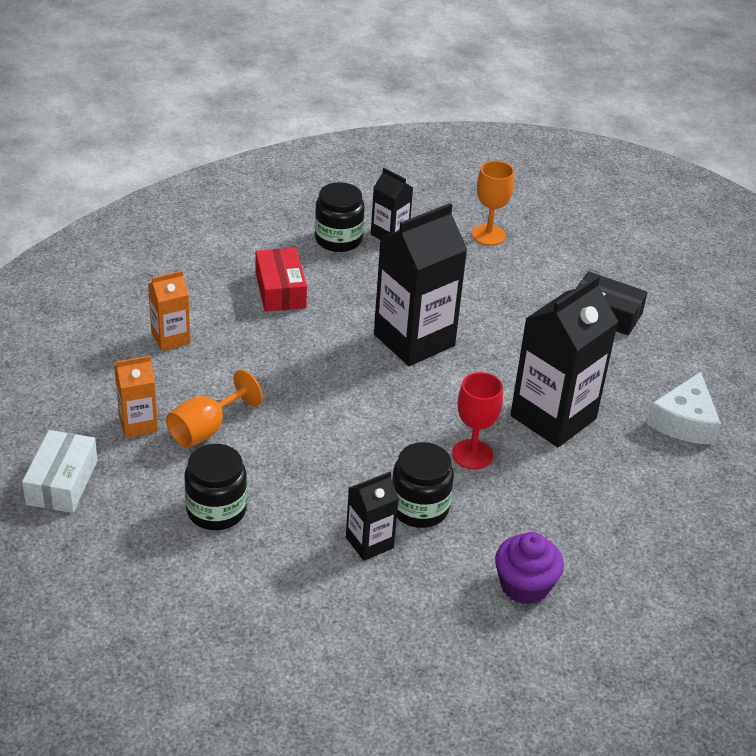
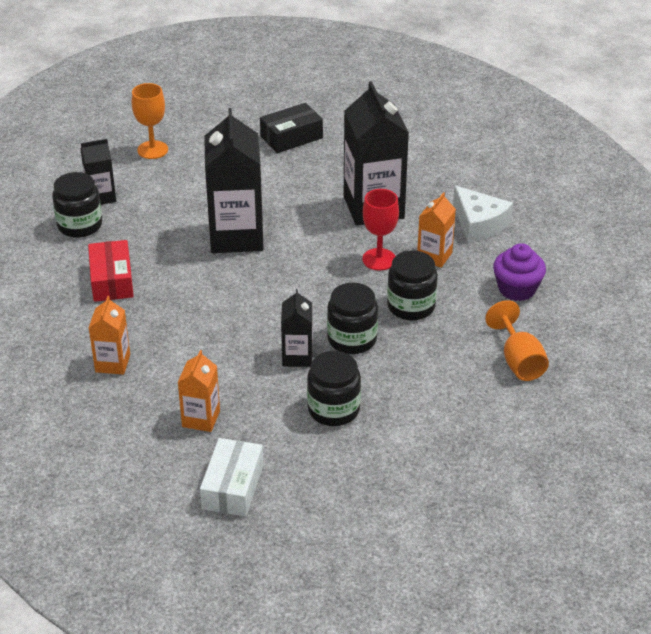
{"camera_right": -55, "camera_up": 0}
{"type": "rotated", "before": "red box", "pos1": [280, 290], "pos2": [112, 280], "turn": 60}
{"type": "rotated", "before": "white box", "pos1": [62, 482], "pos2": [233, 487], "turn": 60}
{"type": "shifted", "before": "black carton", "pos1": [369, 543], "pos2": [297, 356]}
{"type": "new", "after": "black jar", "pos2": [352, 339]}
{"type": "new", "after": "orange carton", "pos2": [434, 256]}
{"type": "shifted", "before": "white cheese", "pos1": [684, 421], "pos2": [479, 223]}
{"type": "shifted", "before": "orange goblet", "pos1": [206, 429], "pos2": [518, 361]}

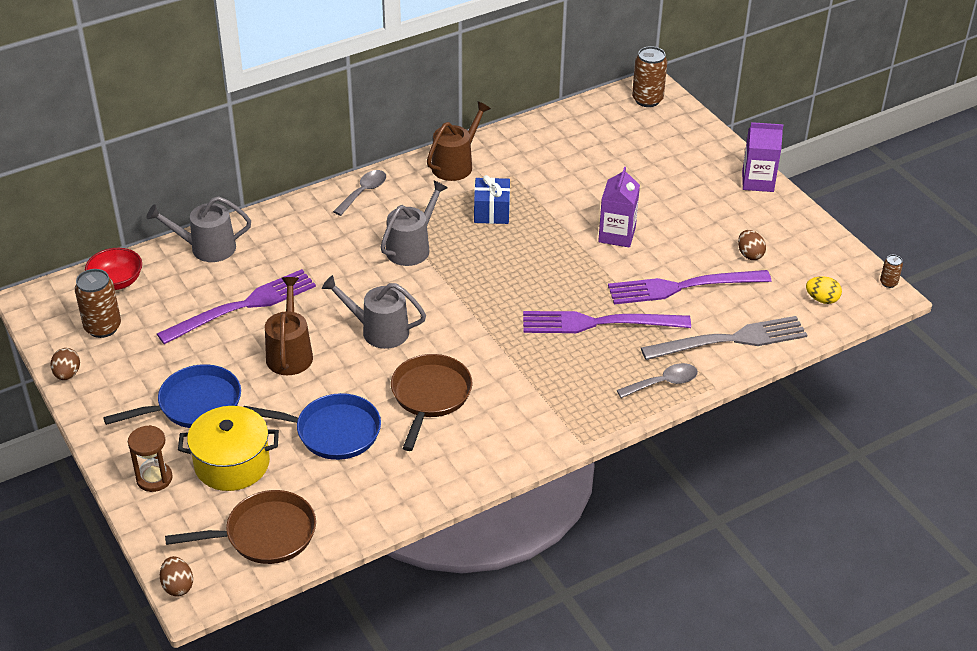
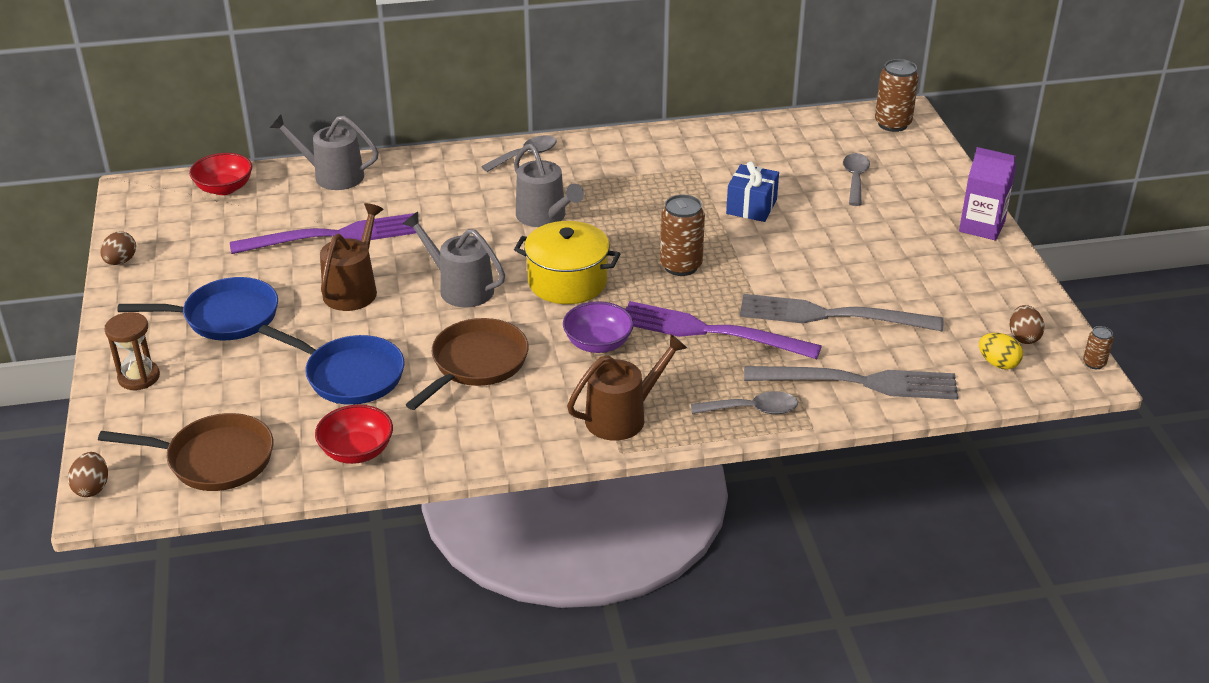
{"camera_right": 20, "camera_up": -5}
{"type": "new", "after": "red bowl", "pos2": [357, 451]}
{"type": "rotated", "before": "grey watering can", "pos1": [411, 248], "pos2": [544, 216], "turn": 90}
{"type": "shifted", "before": "yellow pot", "pos1": [232, 464], "pos2": [567, 282]}
{"type": "new", "after": "purple bowl", "pos2": [598, 343]}
{"type": "shifted", "before": "brown watering can", "pos1": [455, 165], "pos2": [622, 417]}
{"type": "shifted", "before": "brown can", "pos1": [103, 327], "pos2": [681, 266]}
{"type": "shifted", "before": "blue gift", "pos1": [491, 212], "pos2": [751, 207]}
{"type": "repainted", "before": "purple fork", "after": "grey fork", "pos1": [682, 287], "pos2": [831, 315]}
{"type": "new", "after": "grey spoon", "pos2": [855, 179]}
{"type": "shifted", "before": "brown egg", "pos1": [749, 254], "pos2": [1023, 337]}
{"type": "gone", "before": "purple carton", "pos1": [617, 235]}

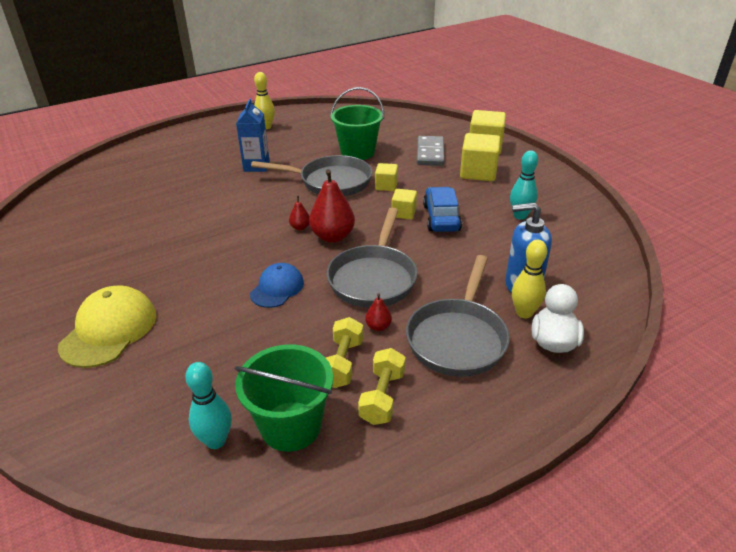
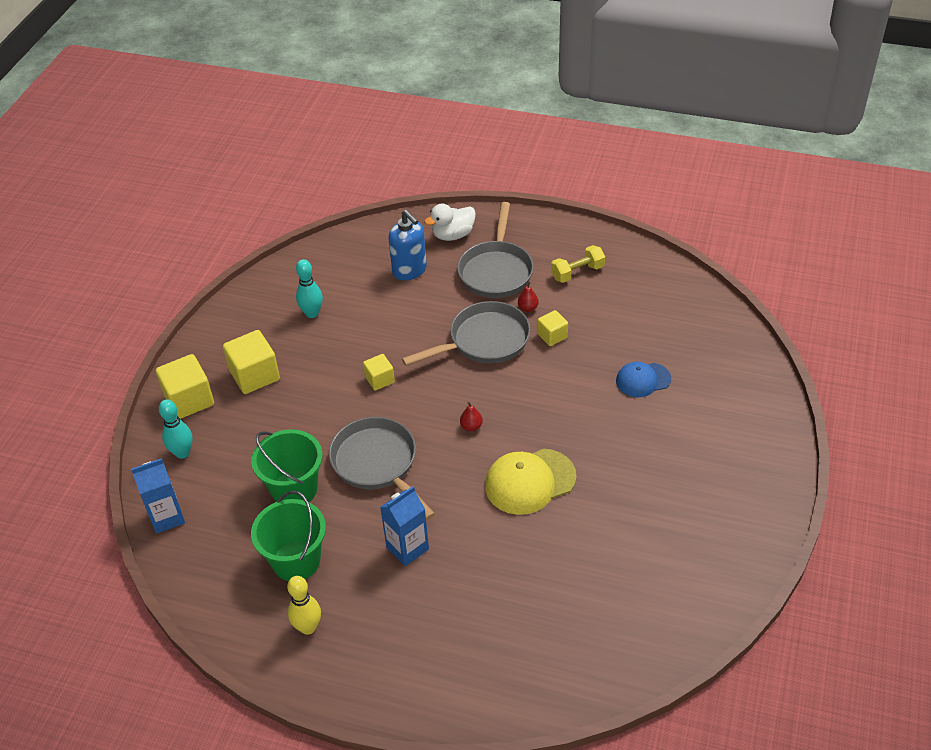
{"camera_right": -130, "camera_up": 10}
{"type": "new", "after": "blue carton", "pos2": [167, 517]}
{"type": "shifted", "before": "turquoise bowling pin", "pos1": [216, 441], "pos2": [182, 453]}
{"type": "shifted", "before": "green bucket", "pos1": [291, 426], "pos2": [296, 561]}
{"type": "rotated", "before": "grey pan", "pos1": [458, 338], "pos2": [496, 271], "turn": 120}
{"type": "shifted", "before": "yellow cap", "pos1": [109, 330], "pos2": [529, 481]}
{"type": "shifted", "before": "yellow cube", "pos1": [386, 186], "pos2": [552, 336]}
{"type": "shifted", "before": "blue cap", "pos1": [277, 288], "pos2": [643, 380]}
{"type": "gone", "before": "red pear", "pos1": [332, 236]}
{"type": "gone", "before": "yellow dumbbell", "pos1": [342, 363]}
{"type": "gone", "before": "grey domino", "pos1": [430, 153]}
{"type": "gone", "before": "blue car", "pos1": [441, 218]}
{"type": "gone", "before": "yellow bowling pin", "pos1": [524, 313]}

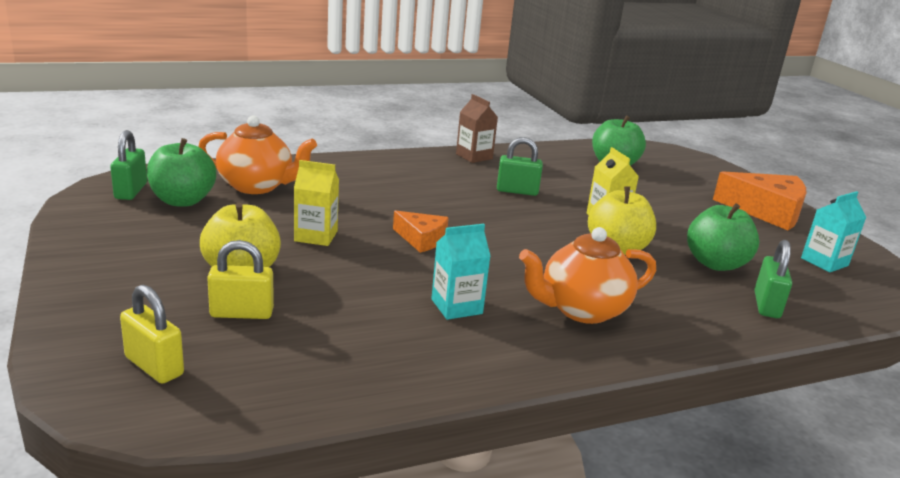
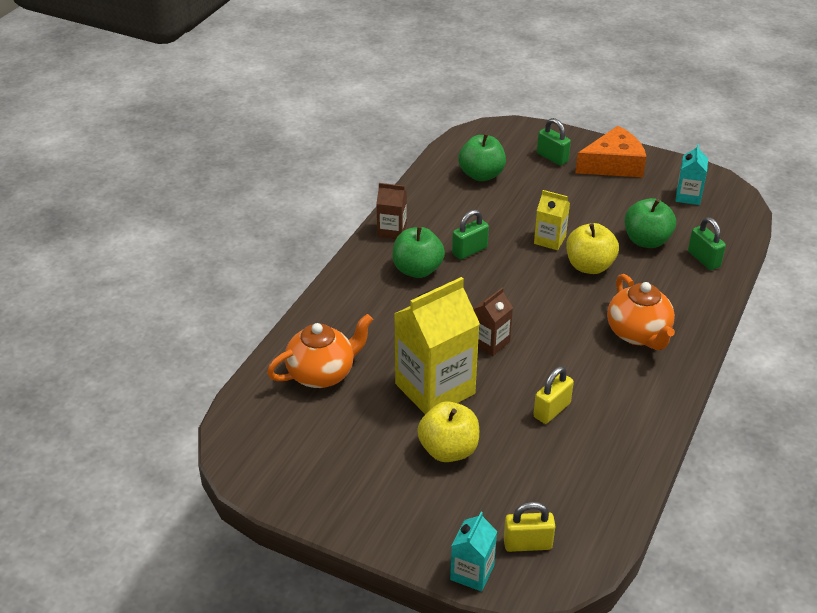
{"camera_right": -40, "camera_up": 15}
{"type": "shifted", "before": "green apple", "pos1": [183, 201], "pos2": [417, 270]}
{"type": "scaled", "before": "yellow carton", "pos1": [316, 236], "pos2": [435, 389], "scale": 1.98}
{"type": "shifted", "before": "turquoise carton", "pos1": [456, 306], "pos2": [472, 572]}
{"type": "swapped", "before": "orange cheese", "after": "brown carton", "pos1": [421, 239], "pos2": [490, 342]}
{"type": "shifted", "before": "yellow padlock", "pos1": [242, 313], "pos2": [552, 410]}
{"type": "shifted", "before": "green padlock", "pos1": [131, 191], "pos2": [552, 157]}
{"type": "rotated", "before": "orange teapot", "pos1": [582, 310], "pos2": [638, 334], "turn": -45}

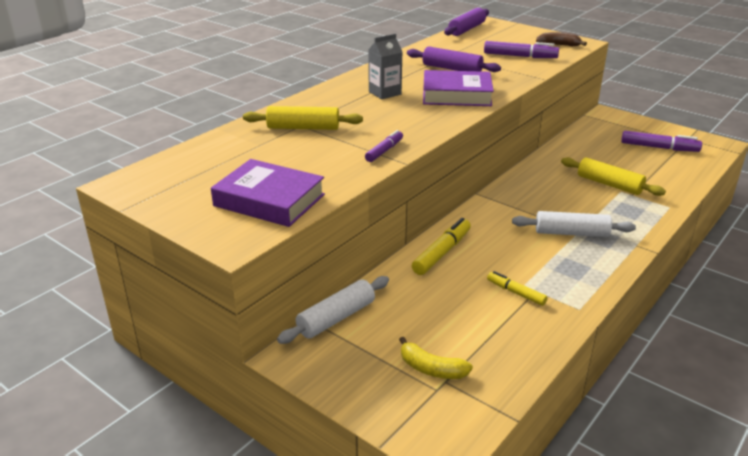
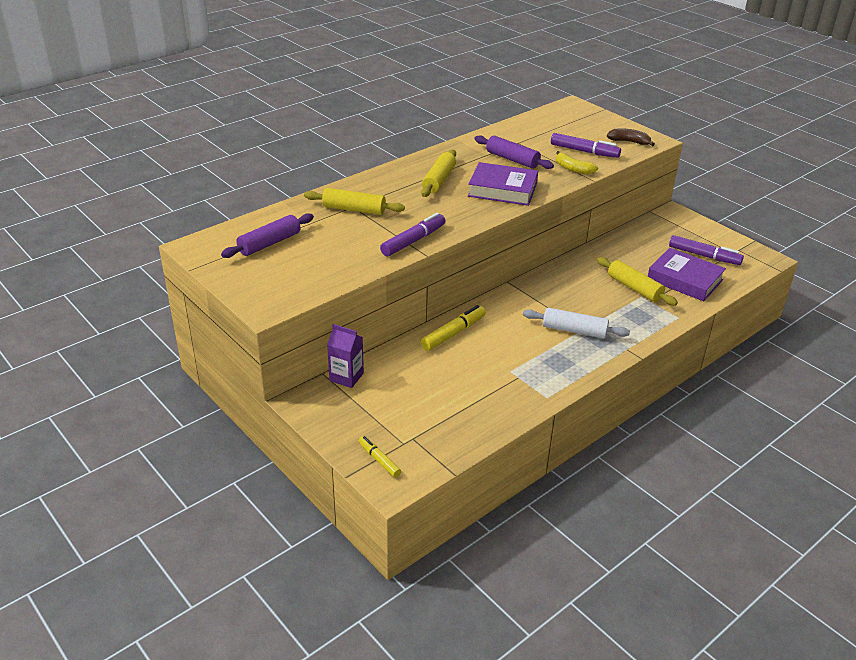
{"camera_right": 10, "camera_up": 5}
{"type": "shifted", "before": "purple rolling pin", "pos1": [466, 29], "pos2": [269, 243]}
{"type": "swapped", "before": "white rolling pin", "after": "purple carton", "pos1": [336, 318], "pos2": [346, 377]}
{"type": "shifted", "before": "yellow marker", "pos1": [516, 293], "pos2": [379, 460]}
{"type": "scaled", "before": "purple marker", "pos1": [384, 151], "pos2": [413, 241], "scale": 1.6}
{"type": "swapped", "before": "grey carton", "after": "yellow rolling pin", "pos1": [385, 93], "pos2": [439, 180]}
{"type": "shifted", "before": "yellow banana", "pos1": [431, 369], "pos2": [573, 169]}
{"type": "shifted", "before": "purple book", "pos1": [269, 200], "pos2": [684, 279]}

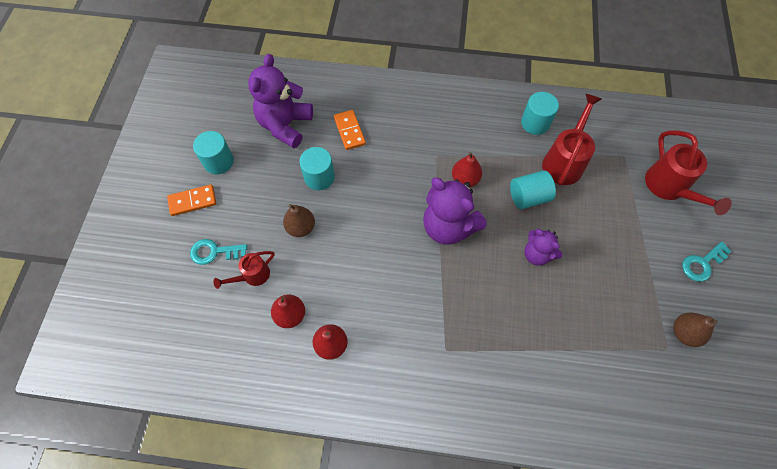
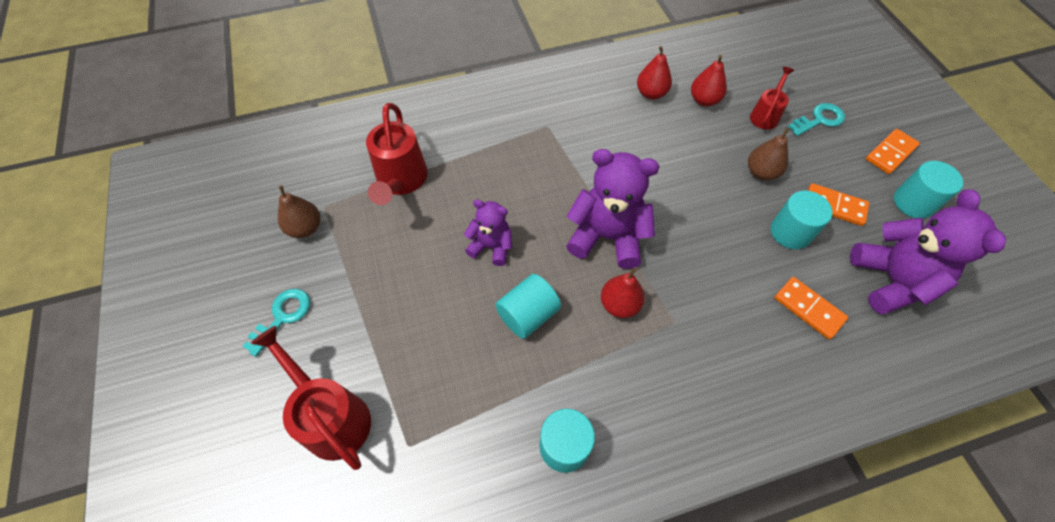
{"camera_right": 155, "camera_up": -5}
{"type": "shifted", "before": "red watering can", "pos1": [564, 161], "pos2": [400, 181]}
{"type": "new", "after": "orange domino", "pos2": [834, 206]}

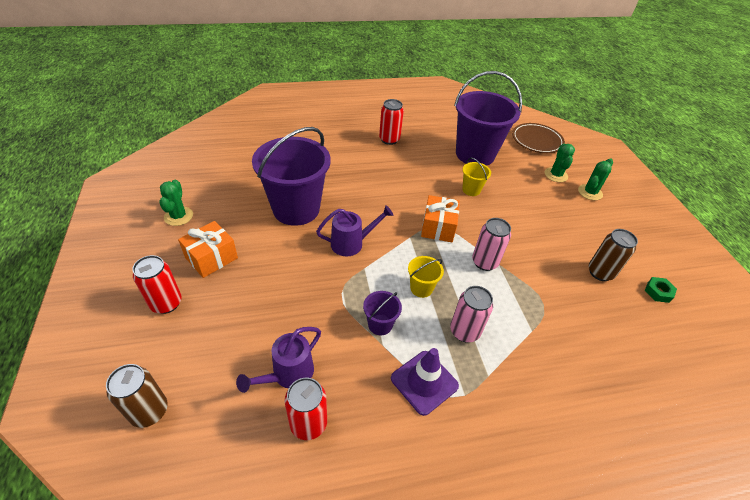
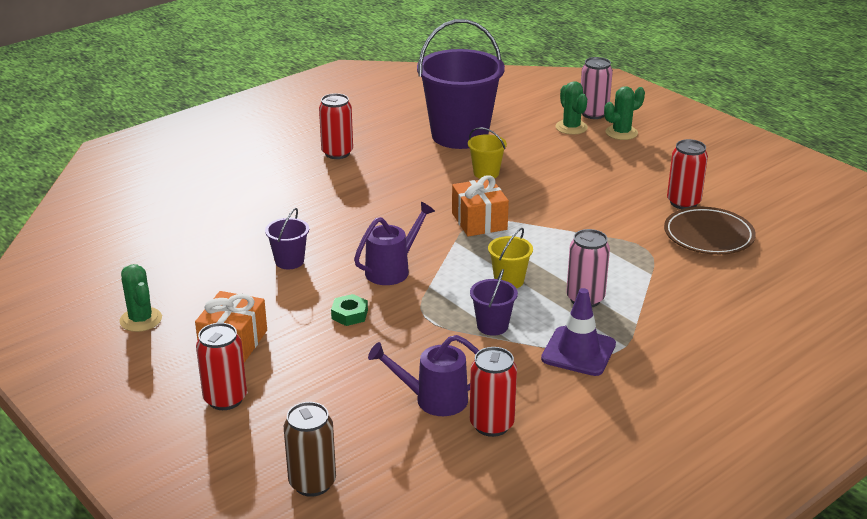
{"camera_right": -25, "camera_up": -15}
{"type": "scaled", "before": "purple bucket", "pos1": [296, 209], "pos2": [289, 261], "scale": 0.43}
{"type": "shifted", "before": "green nut", "pos1": [658, 292], "pos2": [349, 314]}
{"type": "rotated", "before": "purple watering can", "pos1": [288, 374], "pos2": [433, 400], "turn": 75}
{"type": "shifted", "before": "pink can", "pos1": [484, 262], "pos2": [593, 114]}
{"type": "rotated", "before": "green cactus", "pos1": [590, 192], "pos2": [621, 133], "turn": 45}
{"type": "shifted", "before": "brown plate", "pos1": [536, 141], "pos2": [708, 236]}
{"type": "repainted", "before": "brown can", "after": "red can", "pos1": [600, 272], "pos2": [683, 202]}

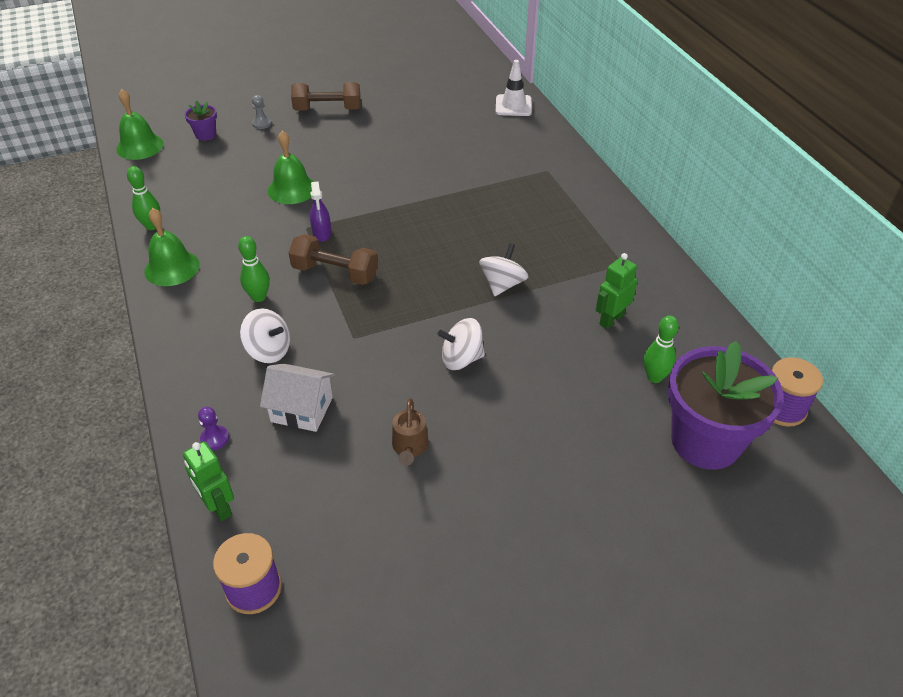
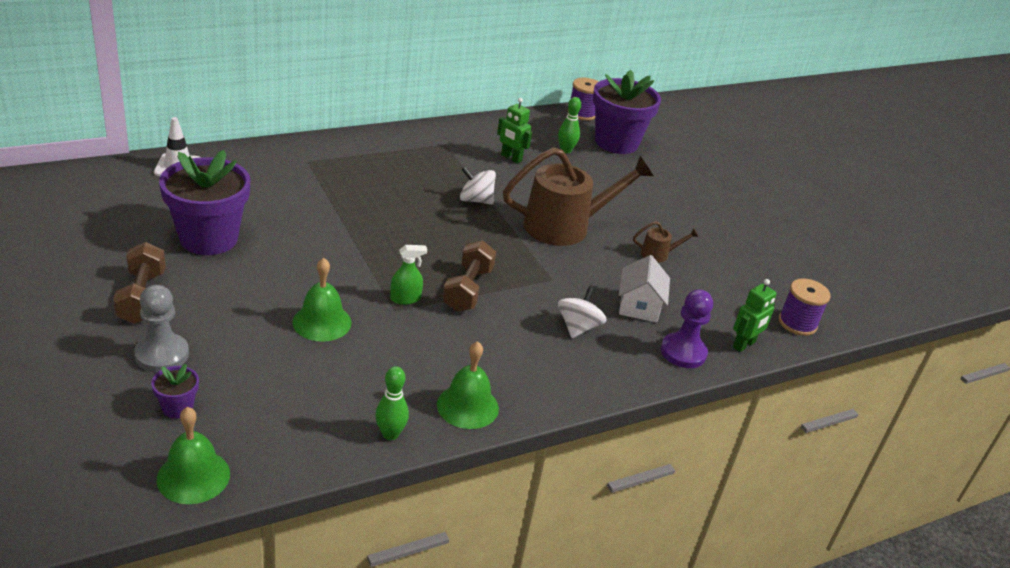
{"camera_right": -100, "camera_up": -10}
{"type": "scaled", "before": "grey pawn", "pos1": [261, 123], "pos2": [162, 355], "scale": 1.94}
{"type": "new", "after": "purple flower pot", "pos2": [209, 238]}
{"type": "repainted", "before": "purple spray bottle", "after": "green spray bottle", "pos1": [322, 233], "pos2": [405, 299]}
{"type": "swapped", "before": "white spinning top", "after": "brown watering can", "pos1": [461, 359], "pos2": [566, 226]}
{"type": "scaled", "before": "purple pawn", "pos1": [215, 438], "pos2": [683, 352], "scale": 1.94}
{"type": "gone", "before": "green bowling pin", "pos1": [259, 297]}

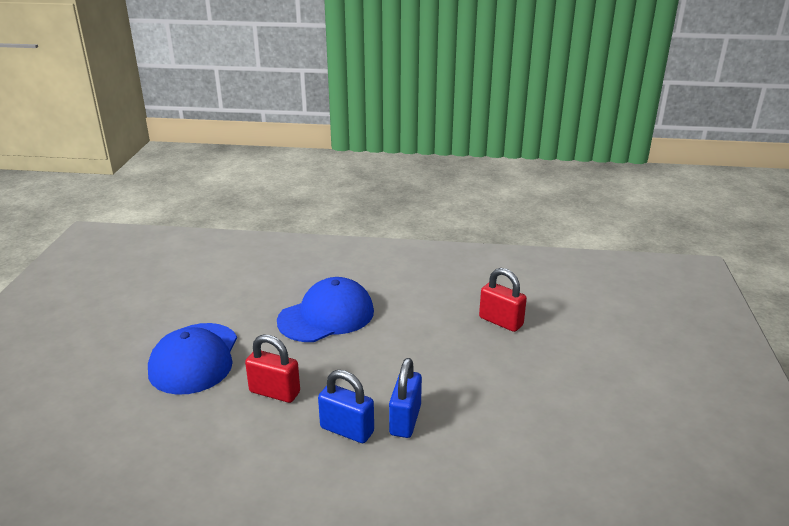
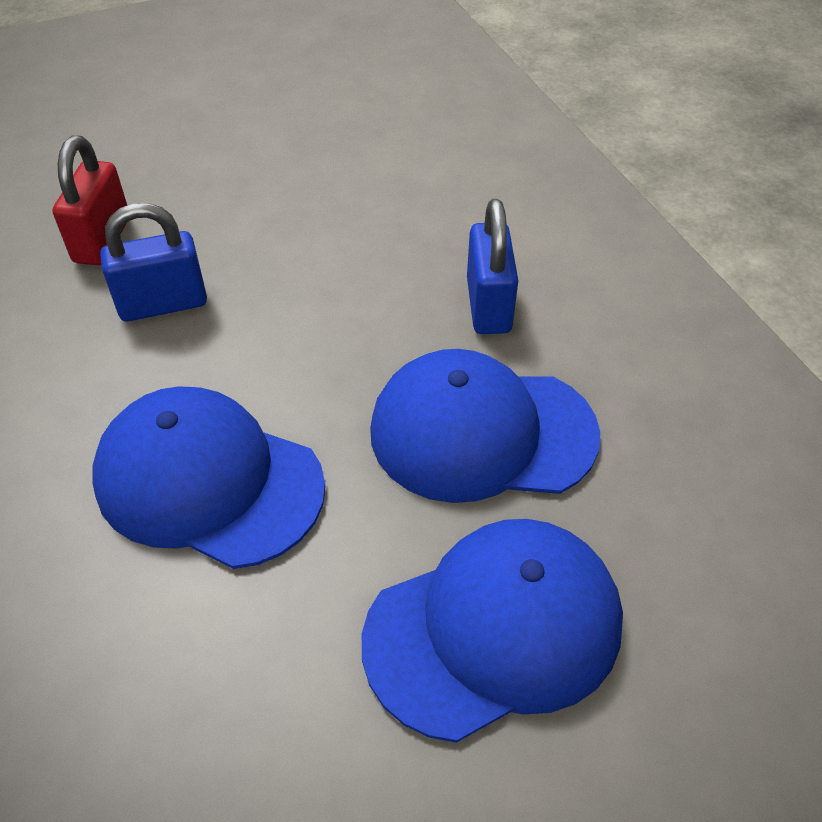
{"camera_right": -120, "camera_up": 20}
{"type": "shifted", "before": "blue padlock", "pos1": [405, 420], "pos2": [163, 304]}
{"type": "swapped", "before": "red padlock", "after": "blue cap", "pos1": [274, 392], "pos2": [482, 432]}

